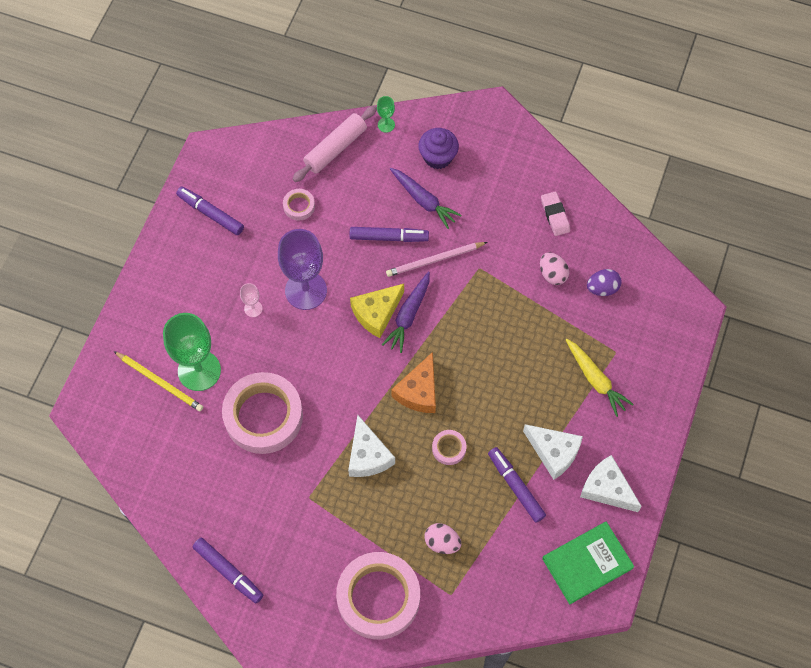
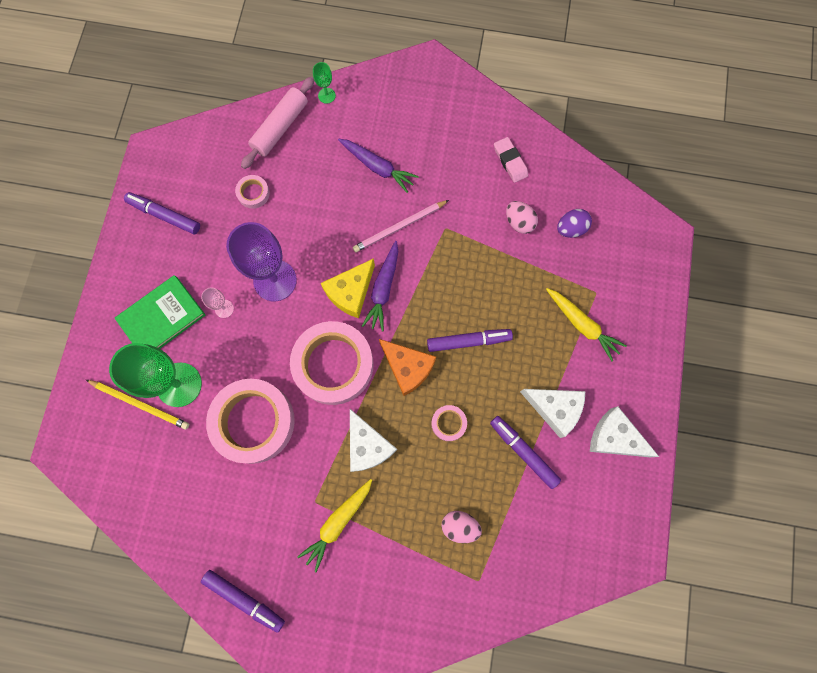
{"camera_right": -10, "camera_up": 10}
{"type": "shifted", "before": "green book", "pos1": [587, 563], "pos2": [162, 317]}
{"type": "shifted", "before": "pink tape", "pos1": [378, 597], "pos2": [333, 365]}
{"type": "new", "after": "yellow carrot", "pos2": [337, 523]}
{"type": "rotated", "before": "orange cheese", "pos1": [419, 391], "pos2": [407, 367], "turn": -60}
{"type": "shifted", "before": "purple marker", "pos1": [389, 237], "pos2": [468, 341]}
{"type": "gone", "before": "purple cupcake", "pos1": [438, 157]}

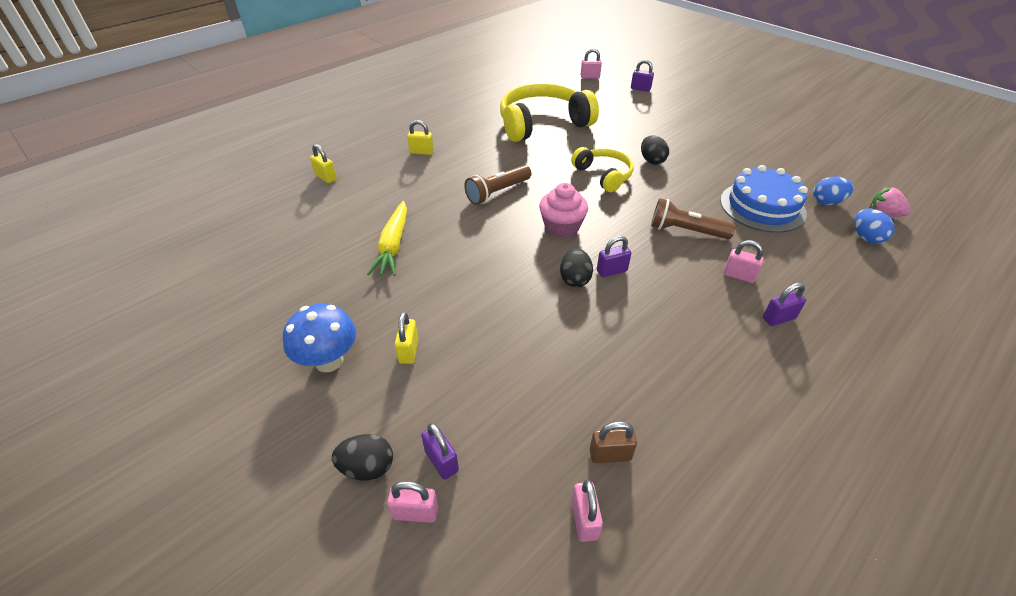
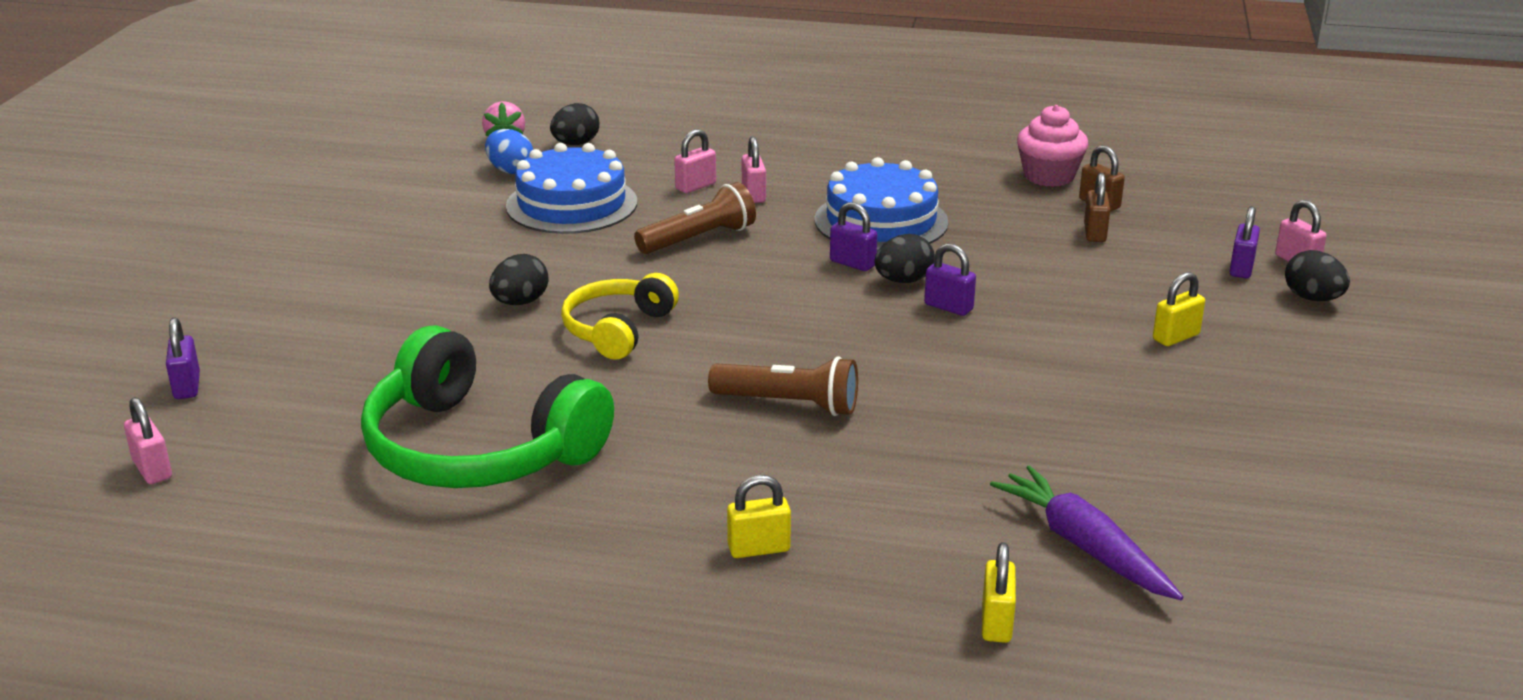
{"camera_right": -125, "camera_up": -15}
{"type": "repainted", "before": "yellow headphones", "after": "green headphones", "pos1": [542, 124], "pos2": [478, 448]}
{"type": "repainted", "before": "blue egg", "after": "black egg", "pos1": [866, 237], "pos2": [575, 144]}
{"type": "rotated", "before": "brown flashlight", "pos1": [685, 231], "pos2": [699, 239], "turn": -105}
{"type": "shifted", "before": "pink padlock", "pos1": [584, 519], "pos2": [695, 186]}
{"type": "rotated", "before": "yellow padlock", "pos1": [421, 152], "pos2": [759, 548], "turn": -75}
{"type": "new", "after": "blue cake", "pos2": [881, 221]}
{"type": "shifted", "before": "purple padlock", "pos1": [778, 318], "pos2": [948, 307]}
{"type": "new", "after": "purple carrot", "pos2": [1084, 546]}
{"type": "shifted", "before": "pink cupcake", "pos1": [561, 227], "pos2": [1049, 176]}
{"type": "new", "after": "brown padlock", "pos2": [1094, 233]}
{"type": "gone", "before": "blue mushroom", "pos1": [329, 361]}
{"type": "gone", "before": "yellow carrot", "pos1": [393, 245]}

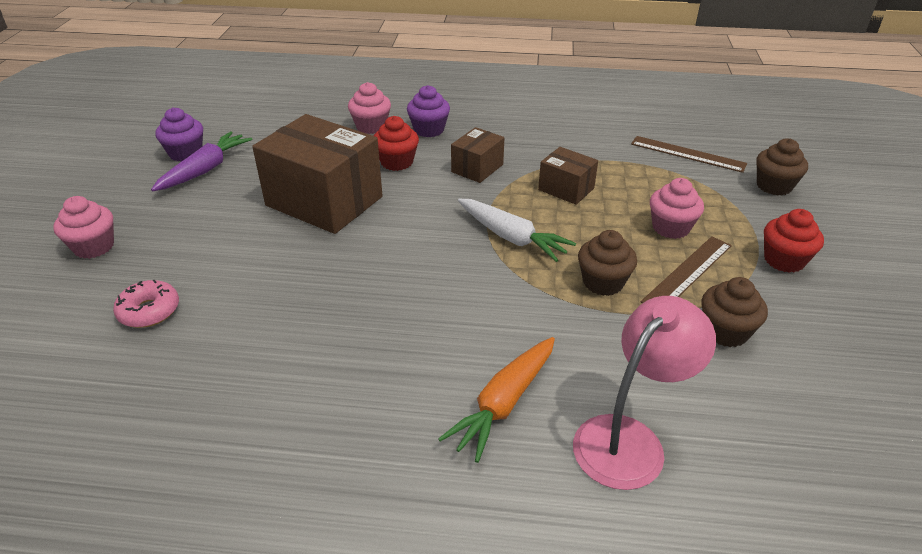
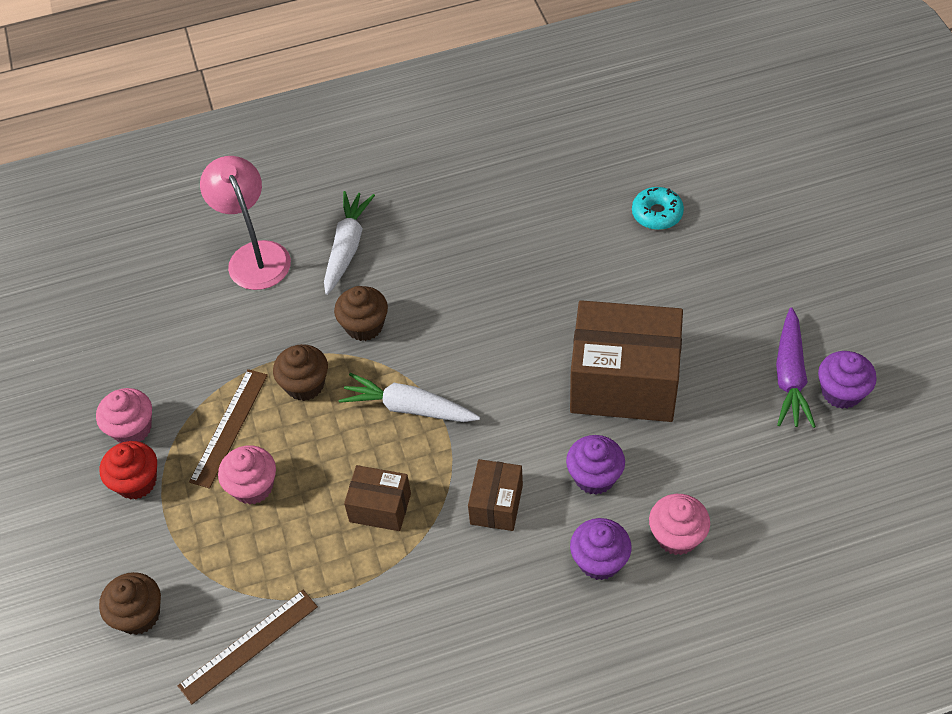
{"camera_right": 160, "camera_up": 15}
{"type": "shifted", "before": "pink cupcake", "pos1": [94, 247], "pos2": [132, 428]}
{"type": "rotated", "before": "brown ruler", "pos1": [687, 154], "pos2": [248, 645], "turn": -45}
{"type": "rotated", "before": "pink lamp", "pos1": [629, 439], "pos2": [255, 255], "turn": 135}
{"type": "repainted", "before": "orange carrot", "after": "white carrot", "pos1": [504, 403], "pos2": [347, 247]}
{"type": "shifted", "before": "brown cupcake", "pos1": [725, 331], "pos2": [364, 326]}
{"type": "repainted", "before": "red cupcake", "after": "purple cupcake", "pos1": [397, 162], "pos2": [594, 477]}
{"type": "repainted", "before": "pink donut", "after": "turquoise donut", "pos1": [149, 311], "pos2": [657, 214]}

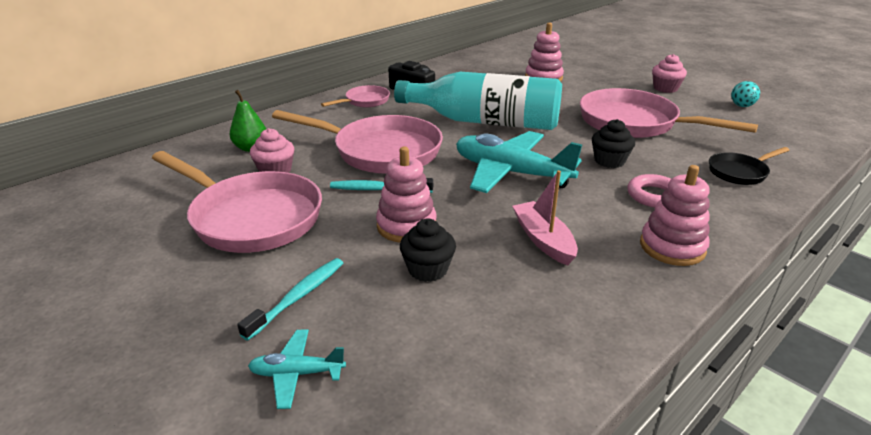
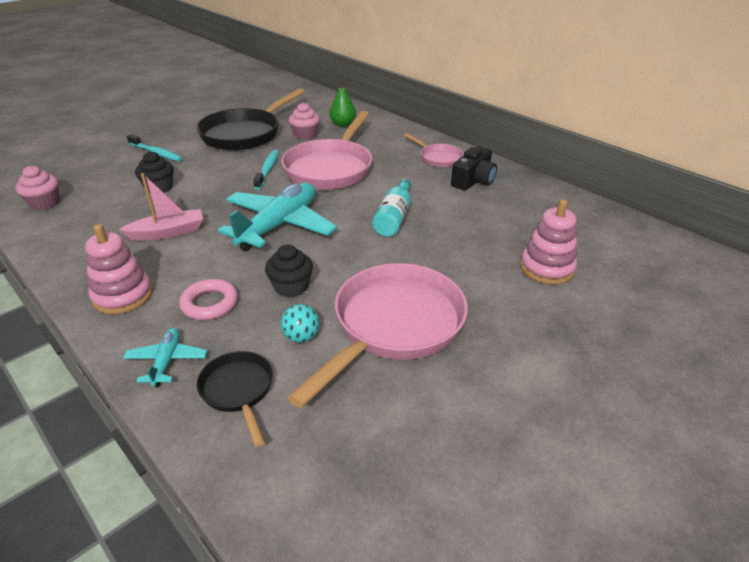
{"camera_right": 90, "camera_up": 5}
{"type": "shifted", "before": "pink cupcake", "pos1": [665, 88], "pos2": [44, 203]}
{"type": "shifted", "before": "turquoise plane", "pos1": [297, 373], "pos2": [167, 361]}
{"type": "repainted", "before": "pink pan", "after": "black pan", "pos1": [251, 217], "pos2": [245, 134]}
{"type": "shifted", "before": "turquoise ball", "pos1": [741, 106], "pos2": [301, 337]}
{"type": "scaled", "before": "turquoise bottle", "pos1": [485, 121], "pos2": [394, 217], "scale": 0.51}
{"type": "gone", "before": "pink stacking toy", "pos1": [406, 226]}

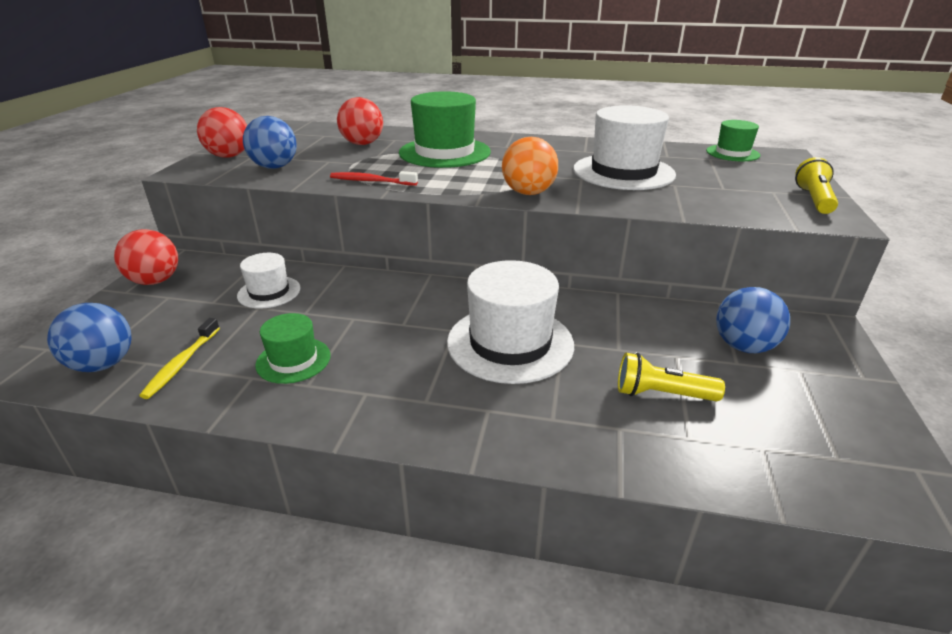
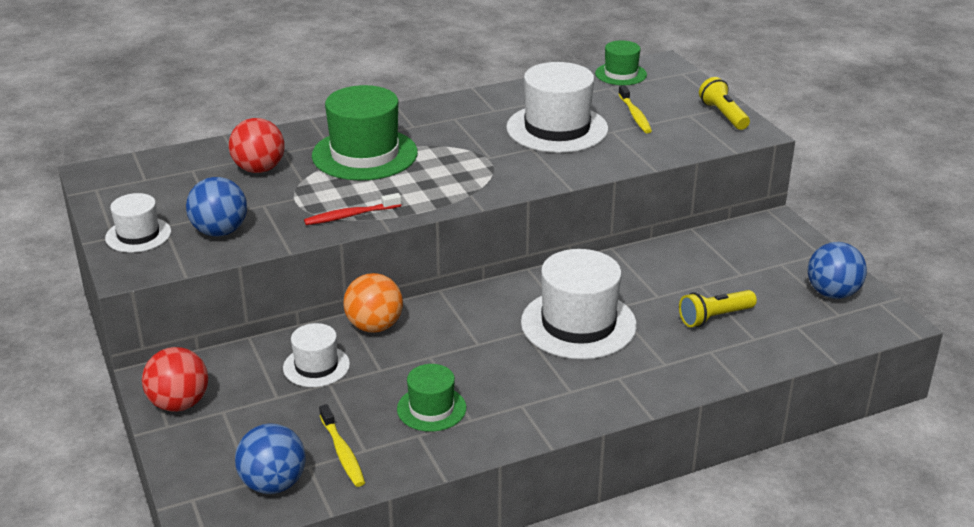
{"camera_right": -35, "camera_up": 0}
{"type": "swapped", "before": "red ball", "after": "white hat", "pos1": [229, 156], "pos2": [138, 235]}
{"type": "shifted", "before": "orange ball", "pos1": [528, 193], "pos2": [374, 326]}
{"type": "new", "after": "yellow toothbrush", "pos2": [635, 115]}
{"type": "shifted", "before": "blue ball", "pos1": [743, 346], "pos2": [832, 293]}

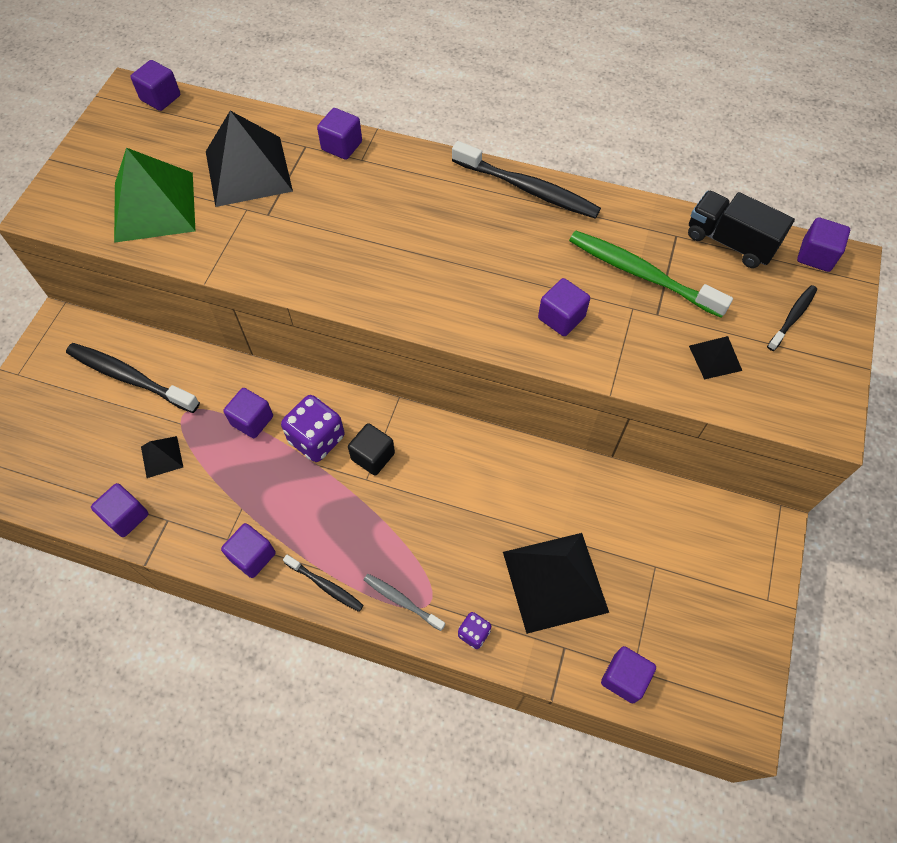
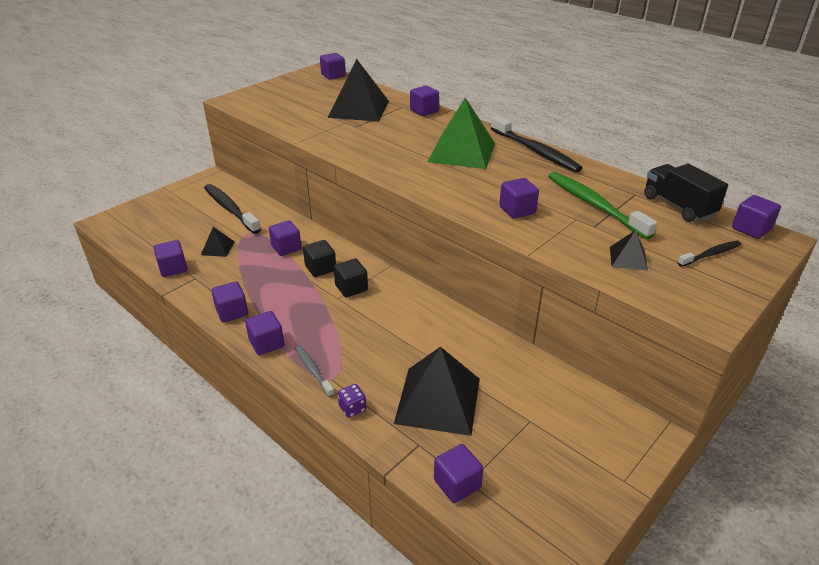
{"camera_right": 25, "camera_up": -25}
{"type": "swapped", "before": "black toothbrush", "after": "purple cube", "pos1": [325, 585], "pos2": [267, 343]}
{"type": "swapped", "before": "purple dice", "after": "black cube", "pos1": [317, 439], "pos2": [320, 268]}
{"type": "shifted", "before": "green pyramid", "pos1": [154, 206], "pos2": [462, 152]}

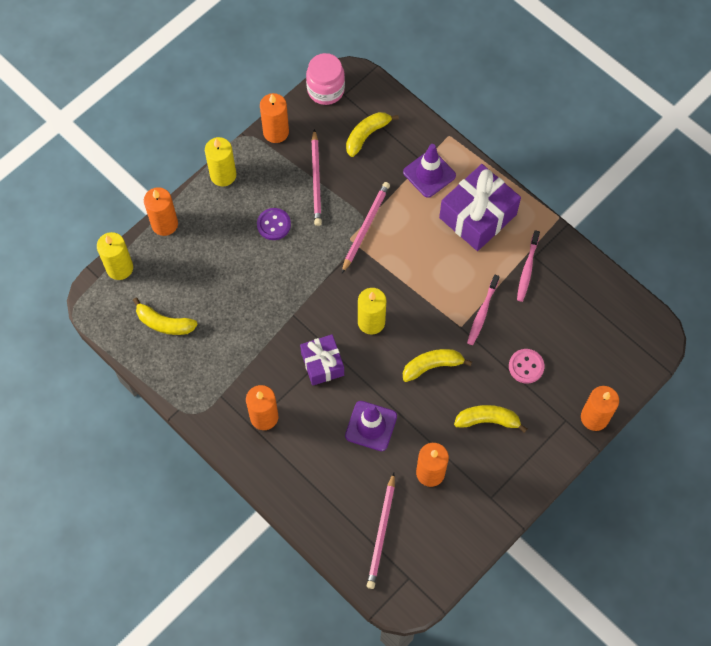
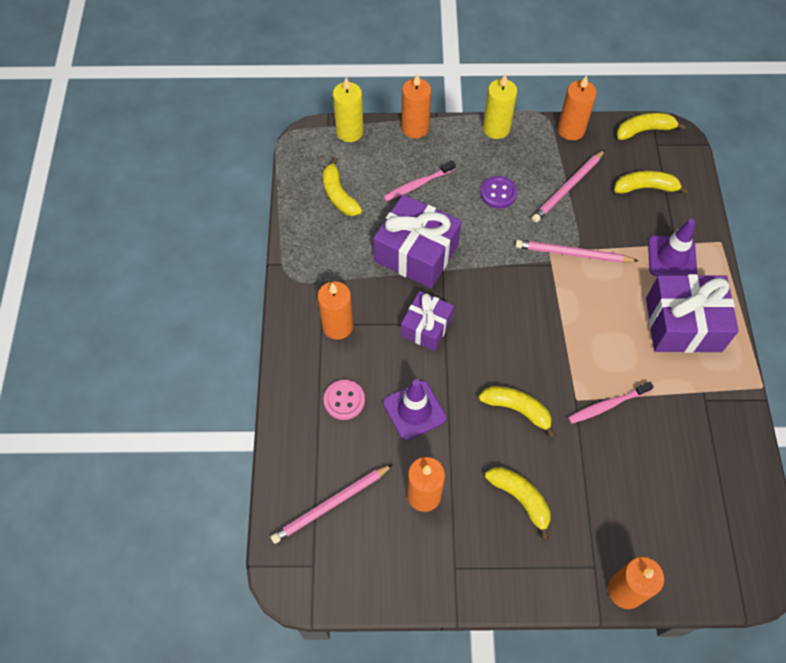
{"camera_right": 45, "camera_up": -5}
{"type": "shifted", "before": "pink button", "pos1": [526, 366], "pos2": [344, 400]}
{"type": "new", "after": "purple gift", "pos2": [416, 253]}
{"type": "shifted", "before": "pink toothbrush", "pos1": [527, 269], "pos2": [417, 185]}
{"type": "rotated", "before": "pink pencil", "pos1": [365, 227], "pos2": [573, 254], "turn": -150}
{"type": "swapped", "before": "pink jar", "after": "yellow banana", "pos1": [325, 90], "pos2": [644, 130]}
{"type": "gone", "before": "yellow candle", "pos1": [371, 322]}

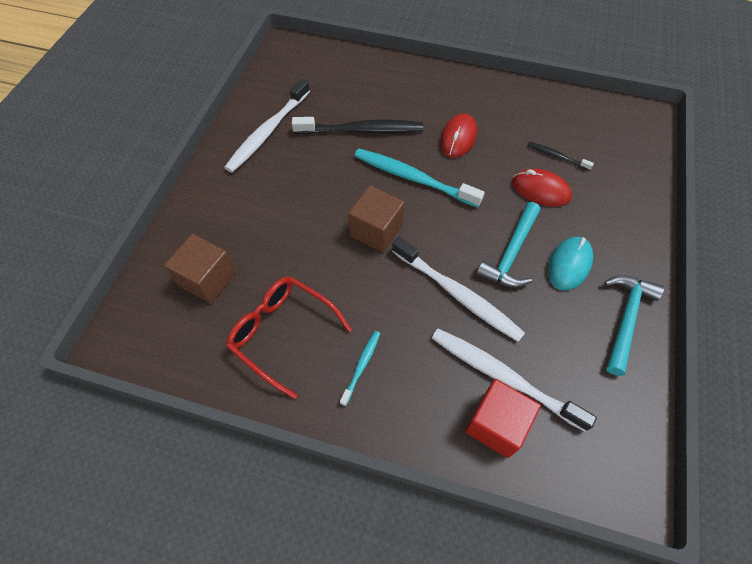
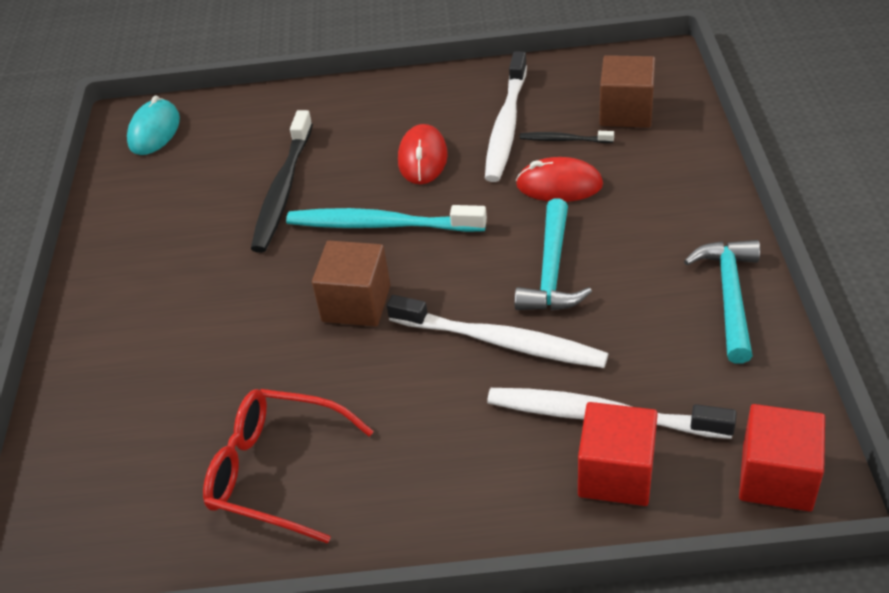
{"camera_right": -15, "camera_up": -15}
{"type": "shifted", "before": "turquoise mouse", "pos1": [569, 265], "pos2": [154, 131]}
{"type": "rotated", "before": "black toothbrush", "pos1": [361, 130], "pos2": [283, 190], "turn": 120}
{"type": "shifted", "before": "white toothbrush", "pos1": [268, 132], "pos2": [506, 126]}
{"type": "shifted", "before": "brown cube", "pos1": [207, 279], "pos2": [626, 112]}
{"type": "new", "after": "red cube", "pos2": [776, 477]}
{"type": "gone", "before": "turquoise toothbrush", "pos1": [361, 366]}

